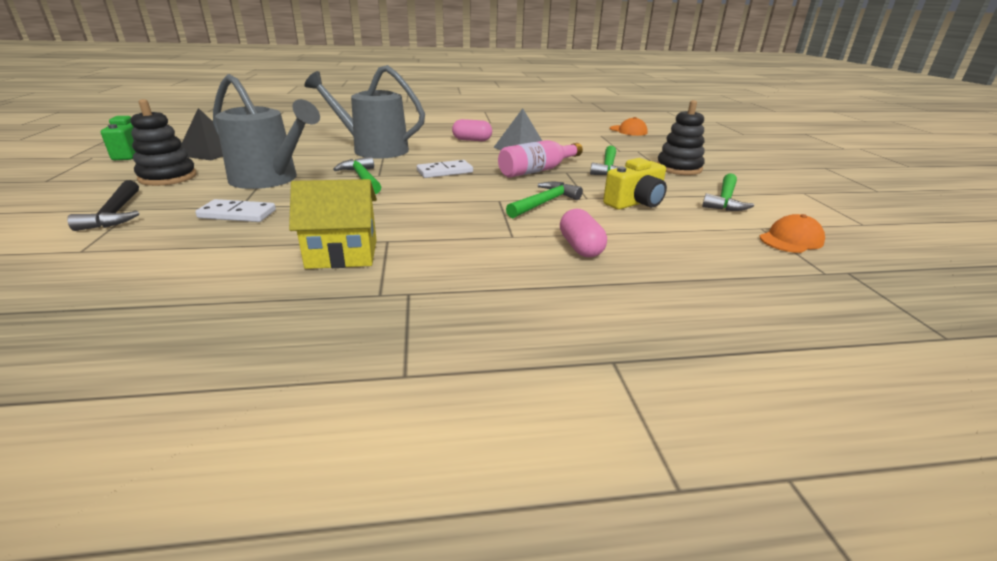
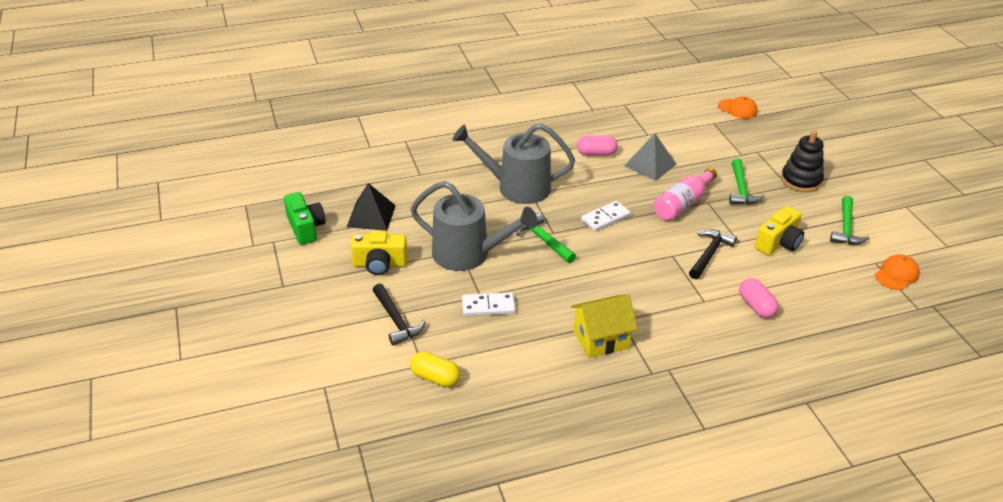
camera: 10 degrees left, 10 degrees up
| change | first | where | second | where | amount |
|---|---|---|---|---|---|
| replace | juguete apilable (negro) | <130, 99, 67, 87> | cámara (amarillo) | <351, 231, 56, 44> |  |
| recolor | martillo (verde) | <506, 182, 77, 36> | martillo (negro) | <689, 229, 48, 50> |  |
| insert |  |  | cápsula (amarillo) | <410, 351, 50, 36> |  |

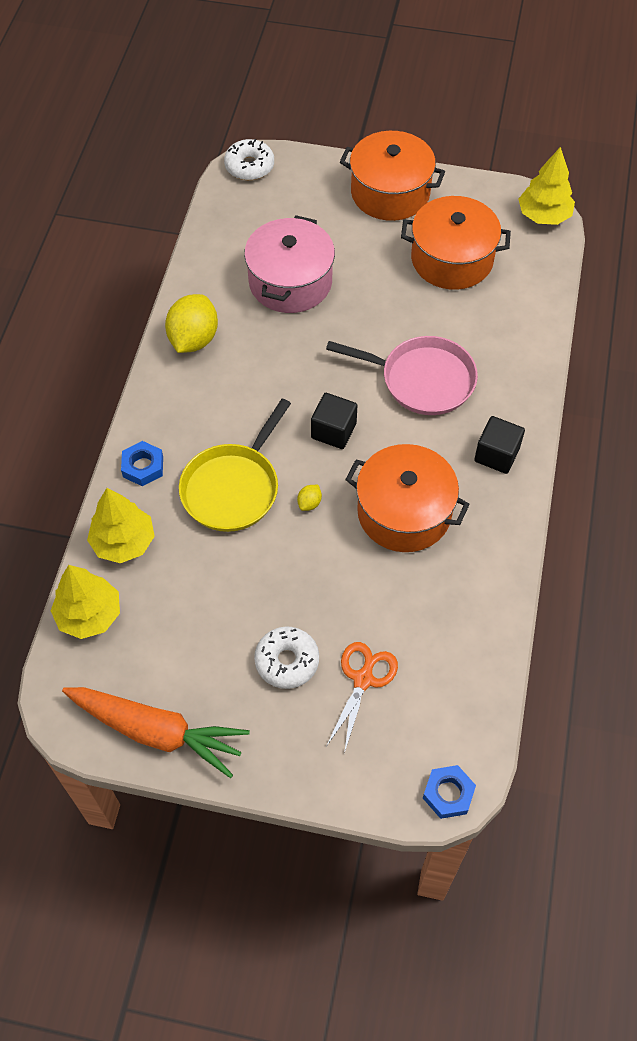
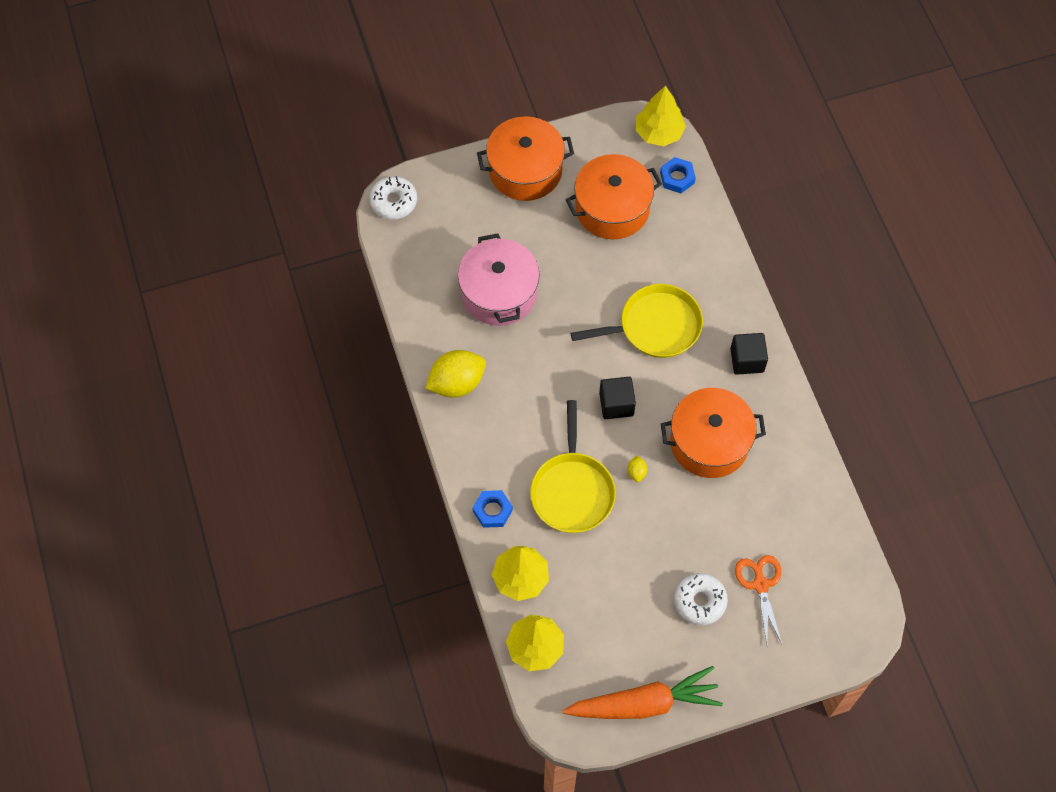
camera: 30 degrees left, 5 degrees up
| change | first | where | second | where | amount |
|---|---|---|---|---|---|
| rotate | limón (amarillo) | <165, 294, 53, 59> |  | <425, 350, 61, 48> | 75 degrees clockwise |
| recolor | sartén (rosa) | <326, 336, 152, 79> | sartén (amarillo) | <571, 284, 132, 74> |  |
| move | tuerca (azul) | <423, 765, 53, 54> |  | <660, 157, 36, 36> |  |

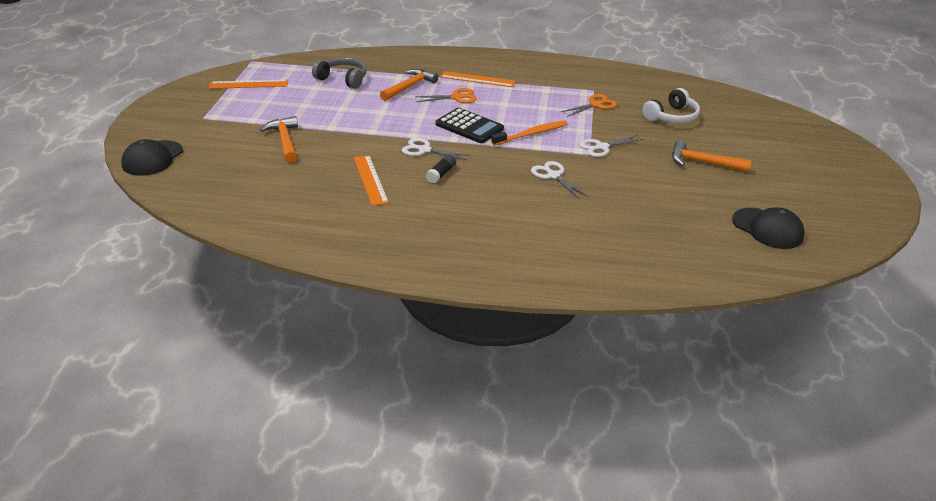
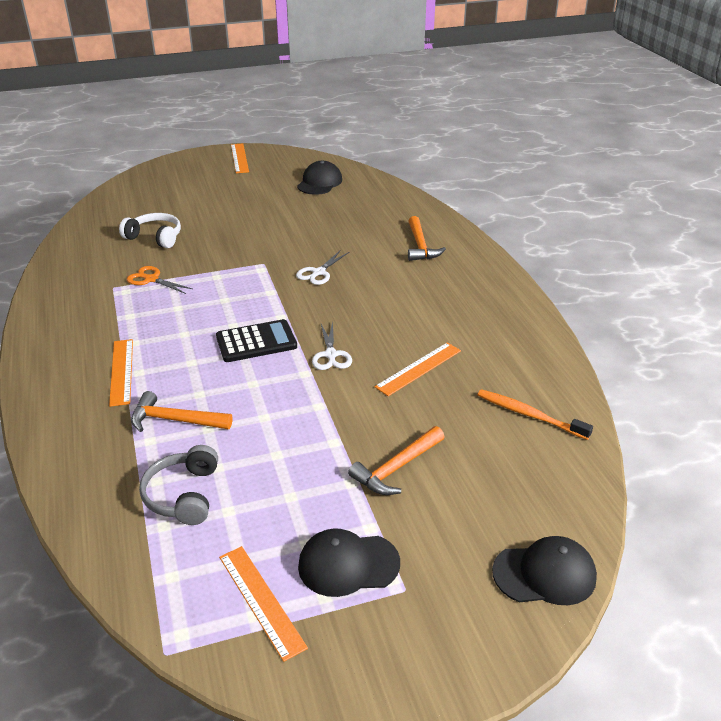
camera: 115 degrees left, 0 degrees up
| change | first | where | second | where | amount |
|---|---|---|---|---|---|
| delete | tijeras (naranja) | <415, 88, 62, 15> |  |  |  |
| delete | barra de pegamento (negro) | <426, 154, 30, 30> |  |  |  |
| rotate | calculadora (negro) | <435, 108, 69, 35> |  | <216, 319, 81, 43> | 60 degrees clockwise |
| move | cepillo de dientes (naranja) | <491, 120, 77, 26> |  | <478, 389, 115, 51> |  |
| delete | tijeras (blanco) | <579, 135, 64, 22> |  |  |  |
| move | martillo (naranja) | <672, 140, 80, 32> |  | <408, 216, 38, 45> |  |
| insert |  |  | regla (naranja) | <231, 143, 18, 30> |  |
| insert |  |  | gorra (negro) | <298, 528, 102, 69> |  |

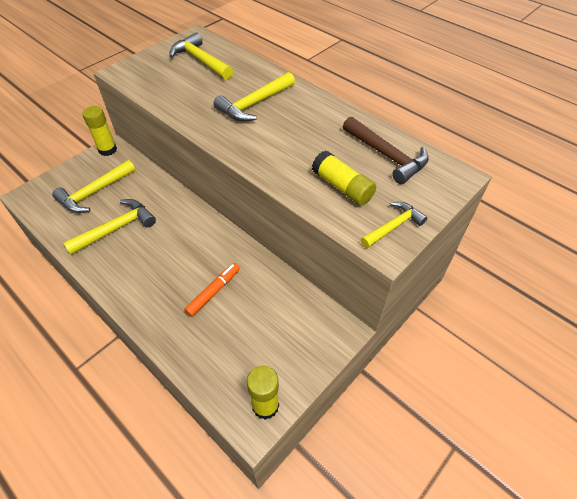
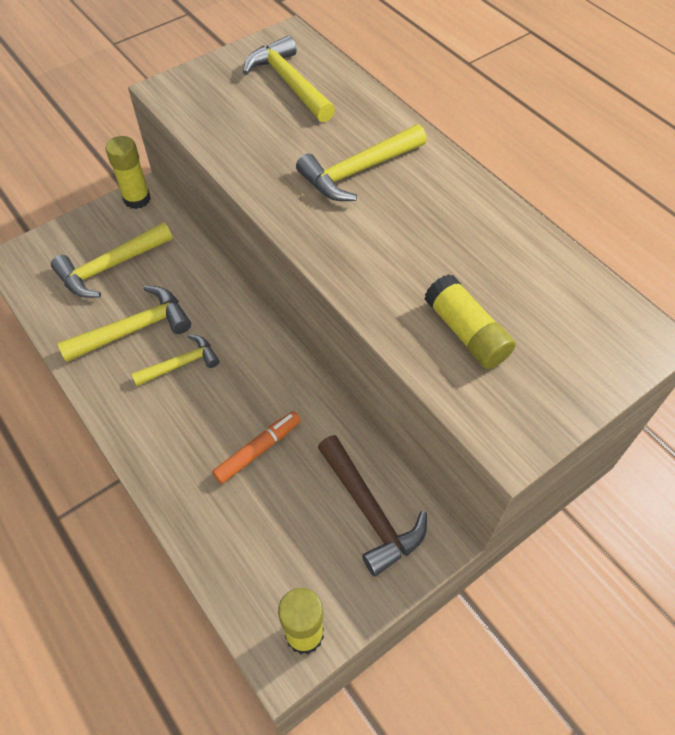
camera: 10 degrees right, 5 degrees up
| change | first | where | second | where | amount |
|---|---|---|---|---|---|
| move | martillo (marrón) | <343, 116, 86, 68> |  | <318, 435, 109, 142> |  |
| move | martillo (amarillo) | <361, 202, 66, 46> |  | <131, 334, 88, 52> |  |

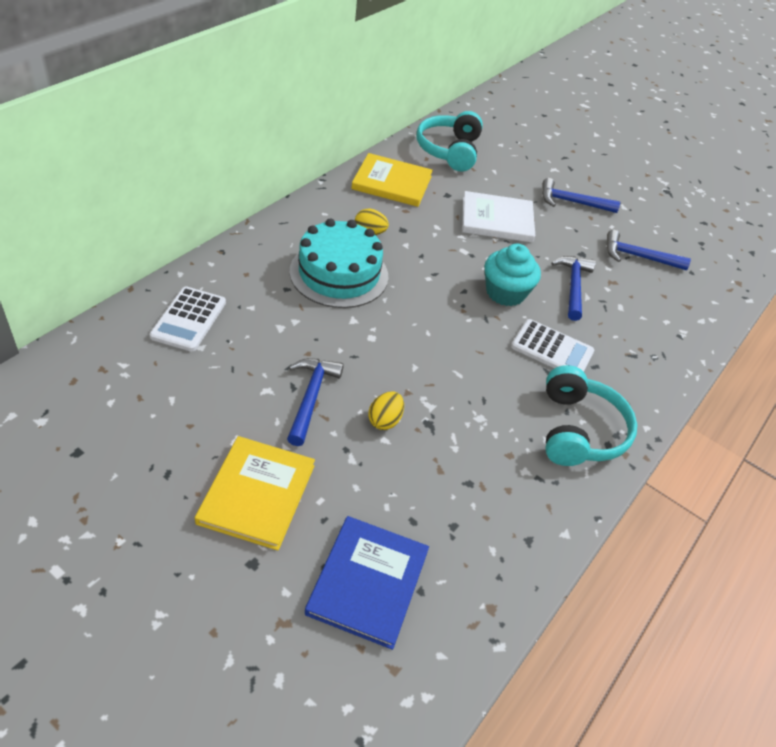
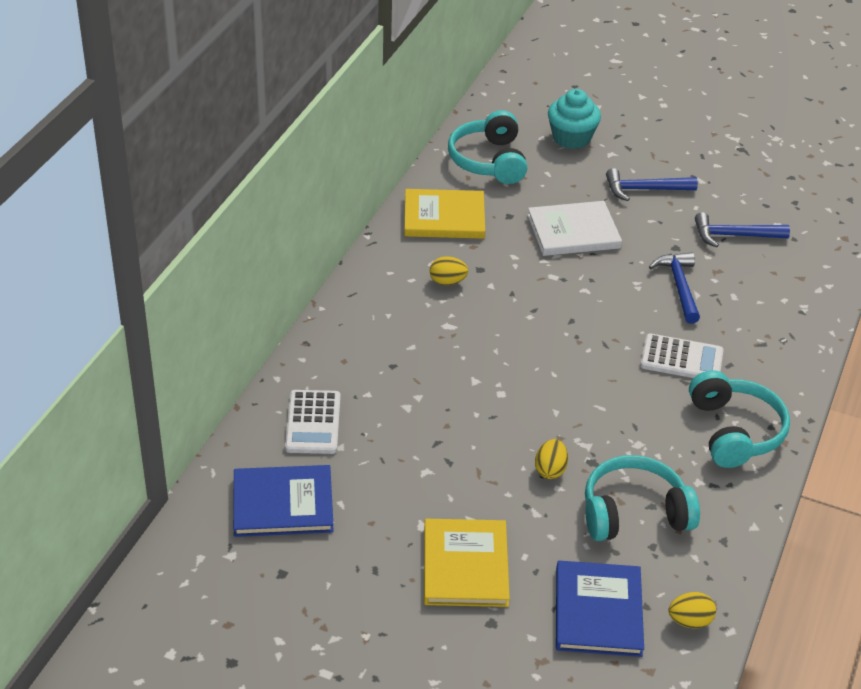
camera: 10 degrees left, 5 degrees down
| change | first | where | second | where | amount |
|---|---|---|---|---|---|
| delete | martillo (azul) | <287, 358, 57, 88> |  |  |  |
| delete | tarta (turquesa) | <290, 218, 99, 90> |  |  |  |
| move | magdalena (turquesa) | <485, 244, 56, 62> |  | <548, 89, 53, 60> |  |
| insert |  |  | libro (azul) | <233, 465, 101, 72> |  |
| insert |  |  | auriculares (turquesa) | <585, 455, 115, 86> |  |
| insert |  |  | huevo (amarillo) | <669, 592, 47, 36> |  |

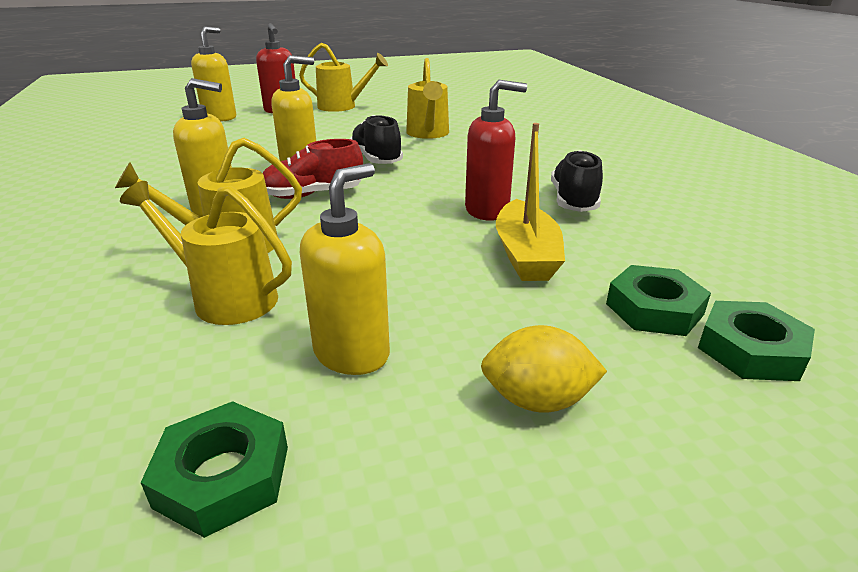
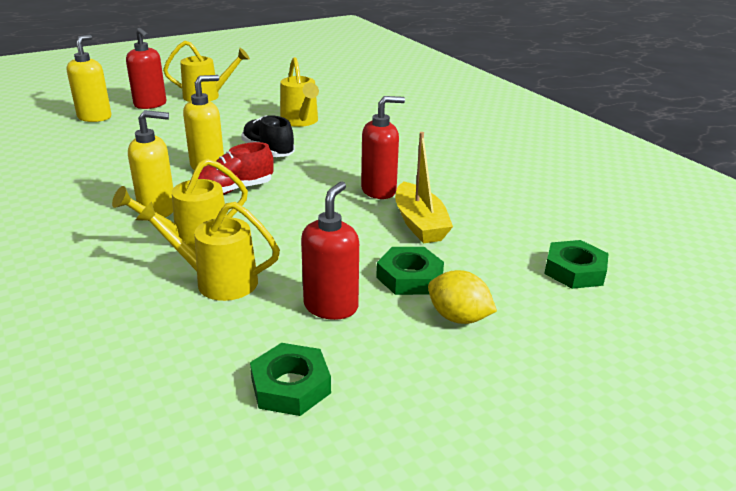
camera: 15 degrees left, 0 degrees up
| change | first | where | second | where | amount |
|---|---|---|---|---|---|
| recolor | dispensador de jabón (amarillo) | <300, 163, 90, 212> | dispensador de jabón (rojo) | <301, 182, 58, 138> |  |
| rotate | limón (amarillo) | <481, 325, 126, 88> |  | <428, 270, 69, 54> | 45 degrees clockwise |
| delete | zapato (negro) | <551, 150, 52, 62> |  |  |  |
| move | tuerca (verde) | <606, 265, 105, 71> |  | <376, 247, 68, 48> |  |

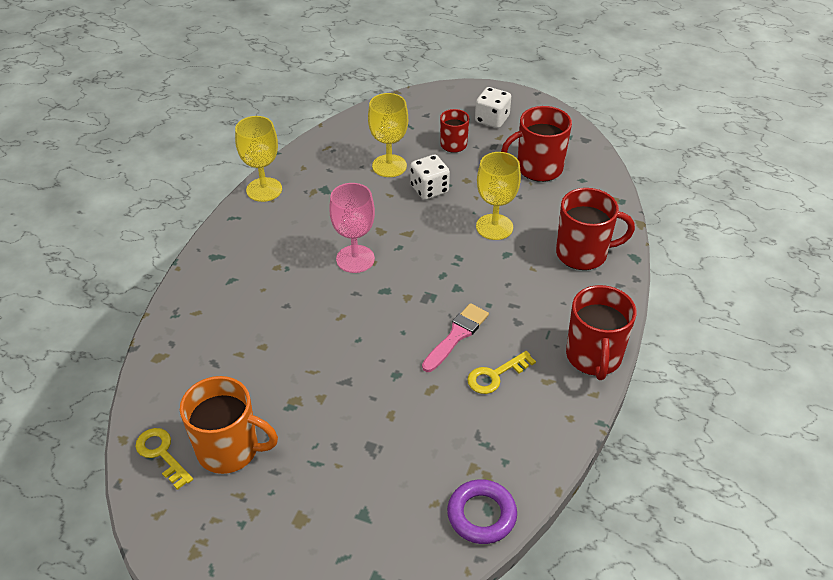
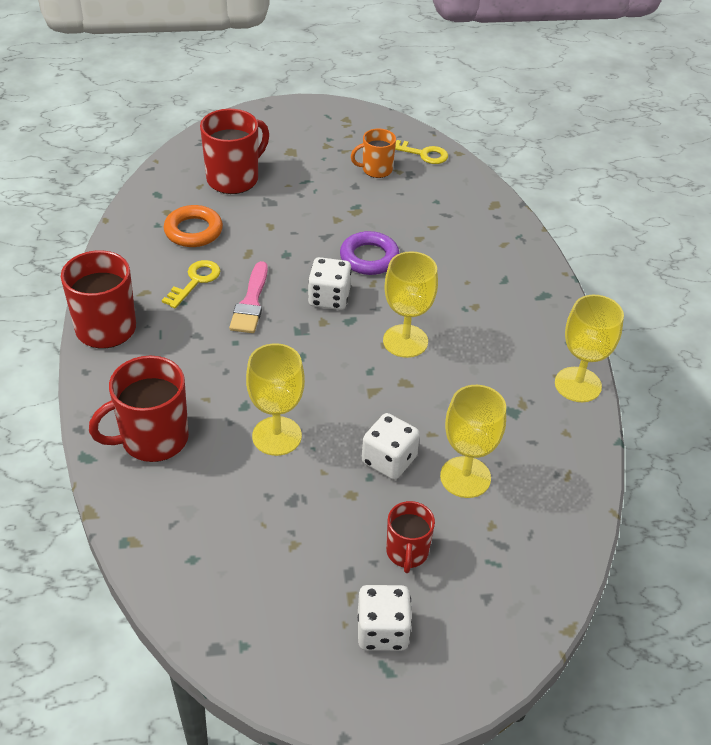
camera: 150 degrees right, 0 degrees up
| change | first | where | second | where | amount |
|---|---|---|---|---|---|
| resize | taza (naranja) | <180, 376, 98, 98> |  | <351, 128, 45, 50> | x0.60 |
| recolor | copa (rosa) | <329, 183, 46, 90> | copa (amarillo) | <383, 251, 55, 107> |  |
| move | anillo (morado) | <447, 479, 70, 65> |  | <340, 231, 60, 44> |  |
| move | taza (rojo) | <501, 106, 71, 76> |  | <200, 109, 69, 85> |  |
| insert |  |  | anillo (naranja) | <164, 205, 59, 42> |  |
| insert |  |  | dado (blanco) | <308, 257, 44, 53> |  |

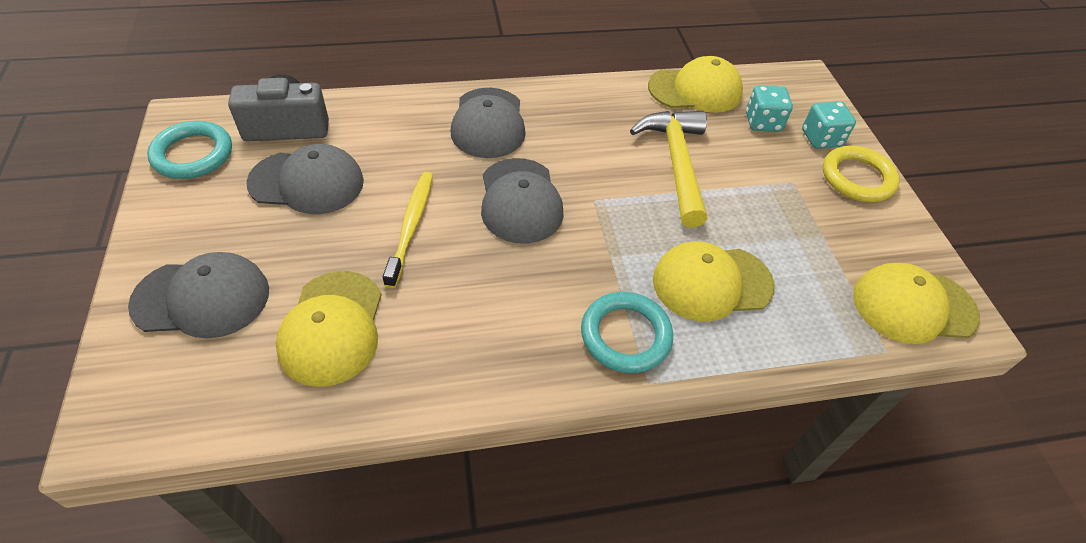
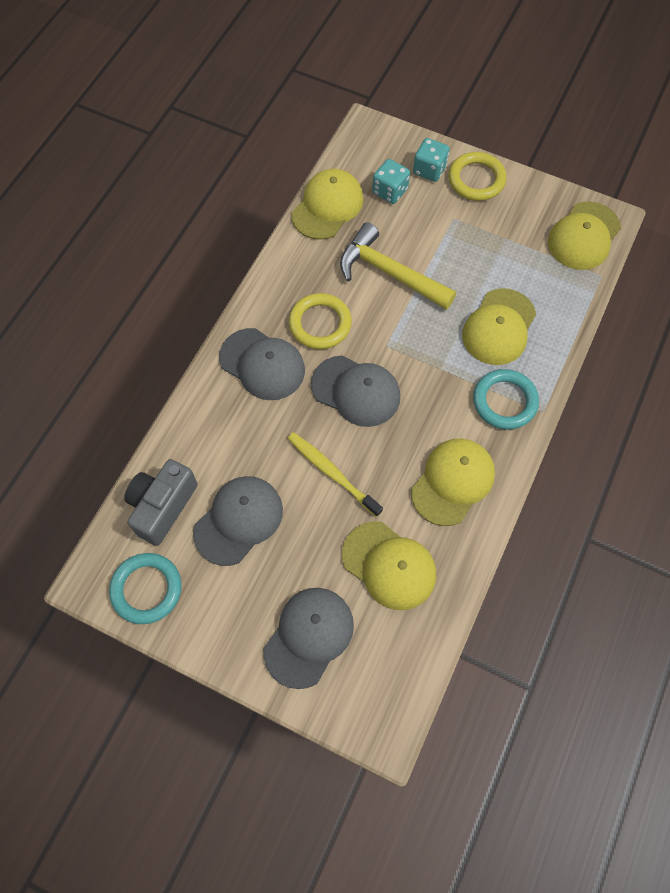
camera: 50 degrees left, 15 degrees up
| change | first | where | second | where | amount |
|---|---|---|---|---|---|
| insert |  |  | anillo (amarillo) | <289, 293, 63, 56> |  |
| insert |  |  | gorra (amarillo) | <411, 439, 84, 87> |  |

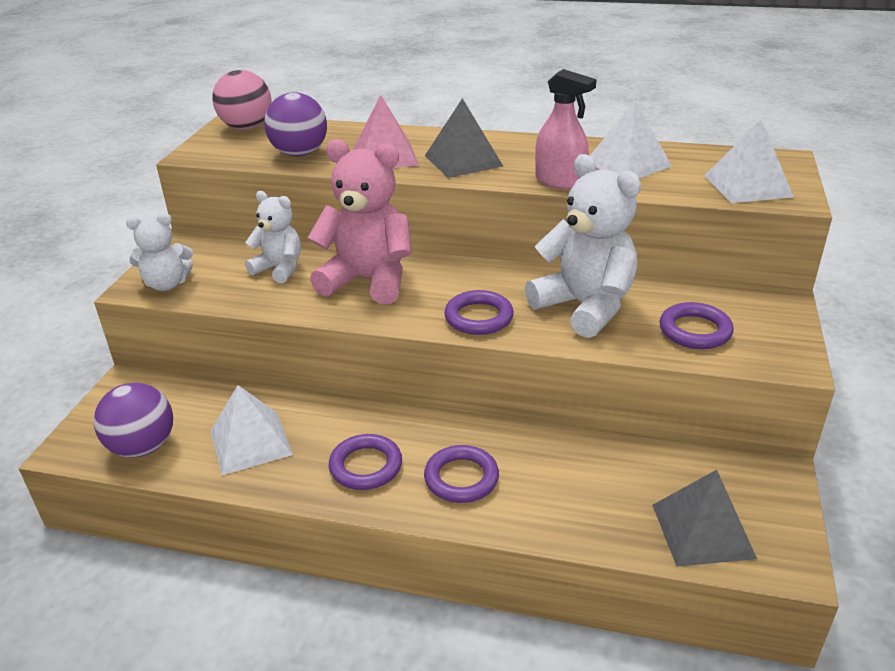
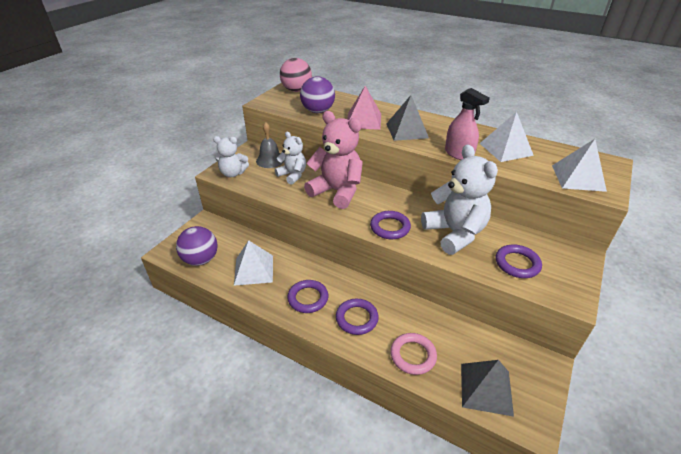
camera: 15 degrees right, 5 degrees up
| change | first | where | second | where | amount |
|---|---|---|---|---|---|
| insert |  |  | campana (gris) | <256, 122, 28, 46> |  |
| insert |  |  | anillo (rosa) | <390, 333, 47, 42> |  |

